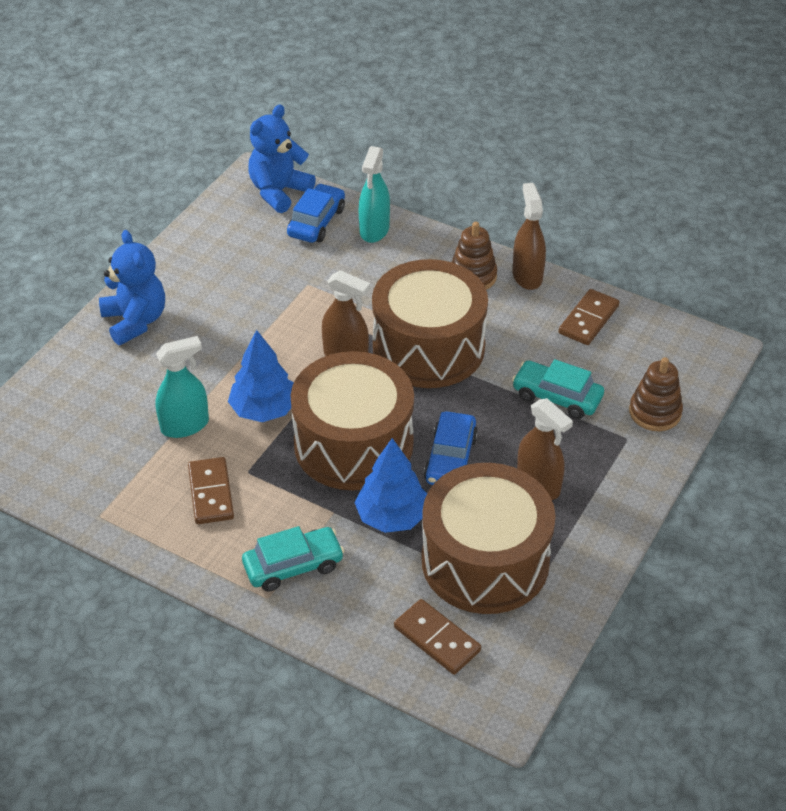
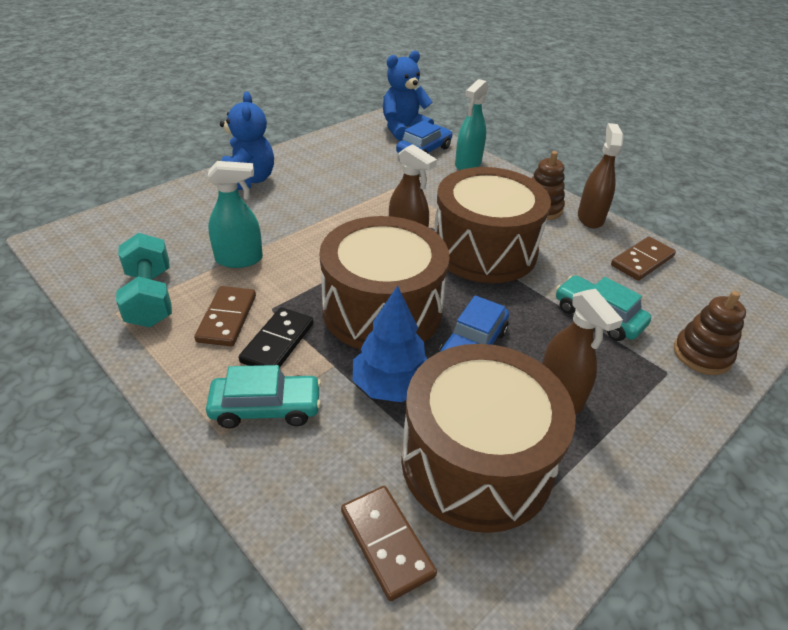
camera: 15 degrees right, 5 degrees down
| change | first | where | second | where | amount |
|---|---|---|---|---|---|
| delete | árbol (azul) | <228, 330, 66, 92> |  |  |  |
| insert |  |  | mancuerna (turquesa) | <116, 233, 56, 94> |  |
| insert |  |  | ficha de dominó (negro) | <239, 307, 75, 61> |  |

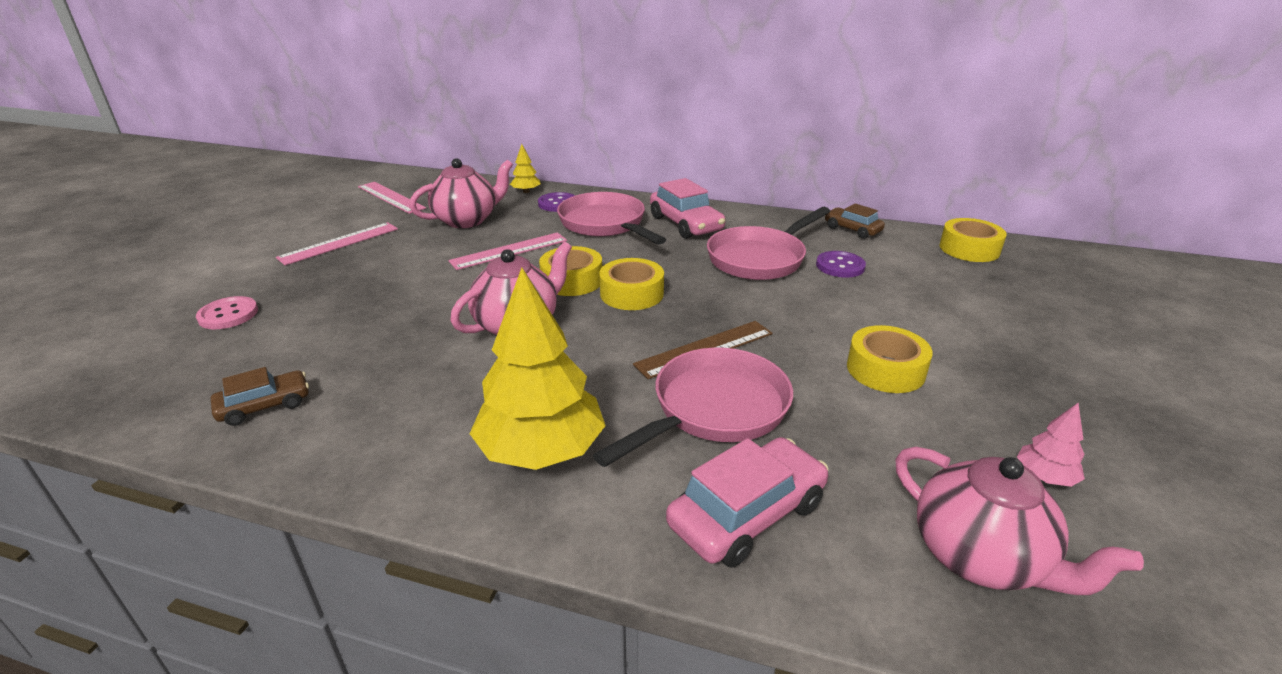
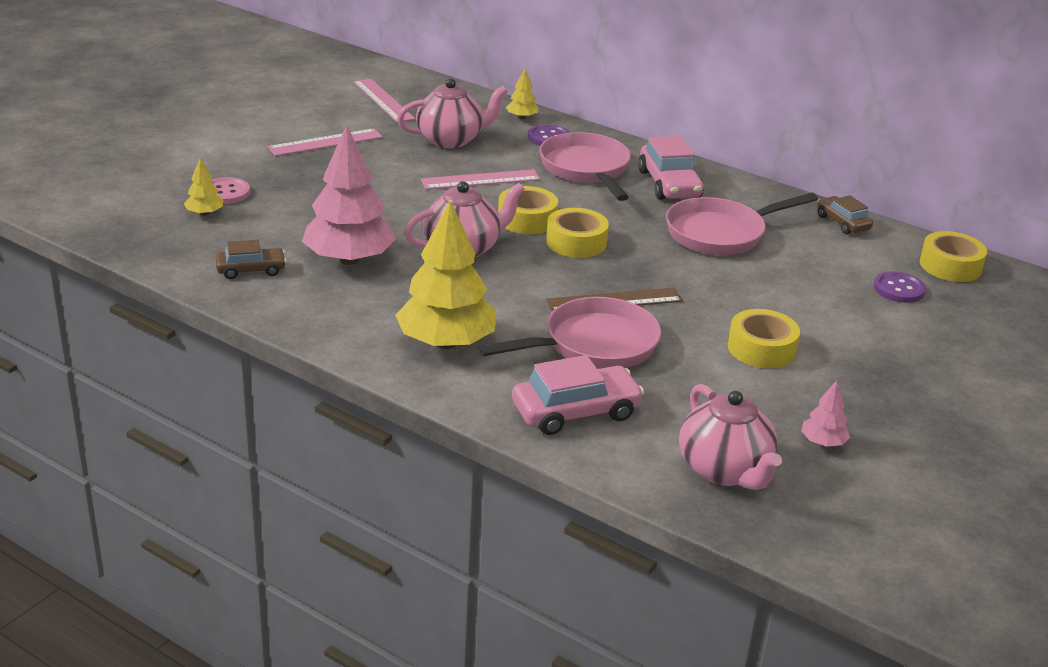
camera: 15 degrees right, 0 degrees up
| change | first | where | second | where | amount |
|---|---|---|---|---|---|
| move | botón (morado) | <816, 251, 50, 27> |  | <874, 271, 52, 32> |  |
| insert |  |  | árbol (amarillo) | <184, 158, 39, 58> |  |
| insert |  |  | árbol (rosa) | <302, 125, 94, 140> |  |

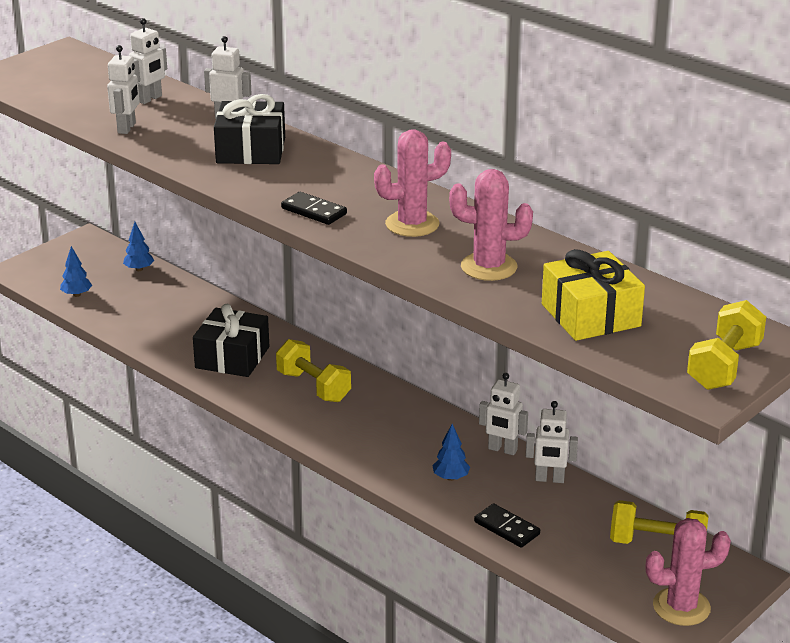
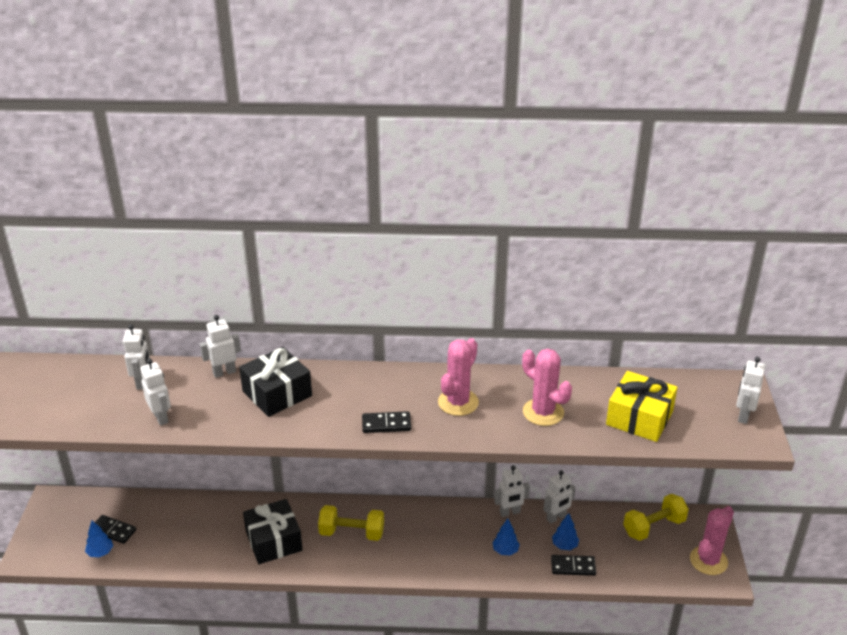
camera: 40 degrees left, 5 degrees up
| change | first | where | second | where | amount |
|---|---|---|---|---|---|
| move | árbol (azul) | <123, 222, 31, 49> |  | <552, 513, 27, 37> |  |
| rotate | cactus (rosa) | <449, 169, 84, 112> |  | <522, 349, 50, 77> | 75 degrees clockwise |
| replace | mancuerna (amarillo) | <687, 300, 79, 90> | robot (blanco) | <736, 357, 29, 67> |  |
| insert |  |  | ficha de dominó (negro) | <95, 515, 41, 29> |  |

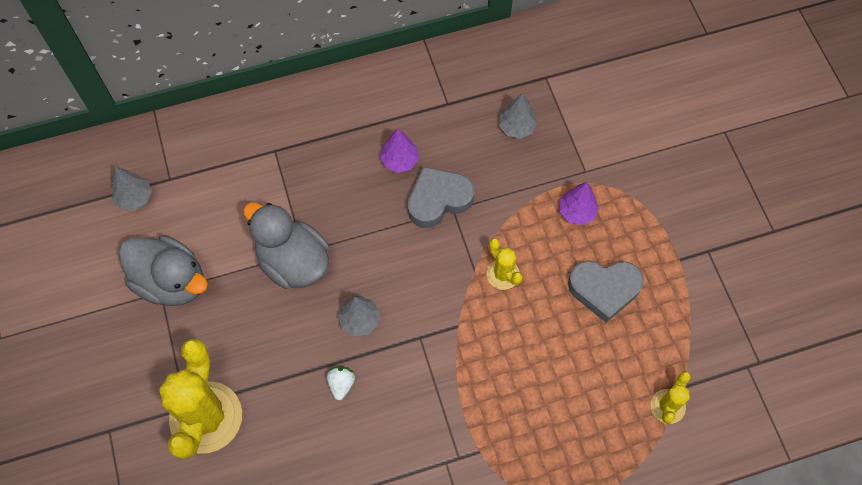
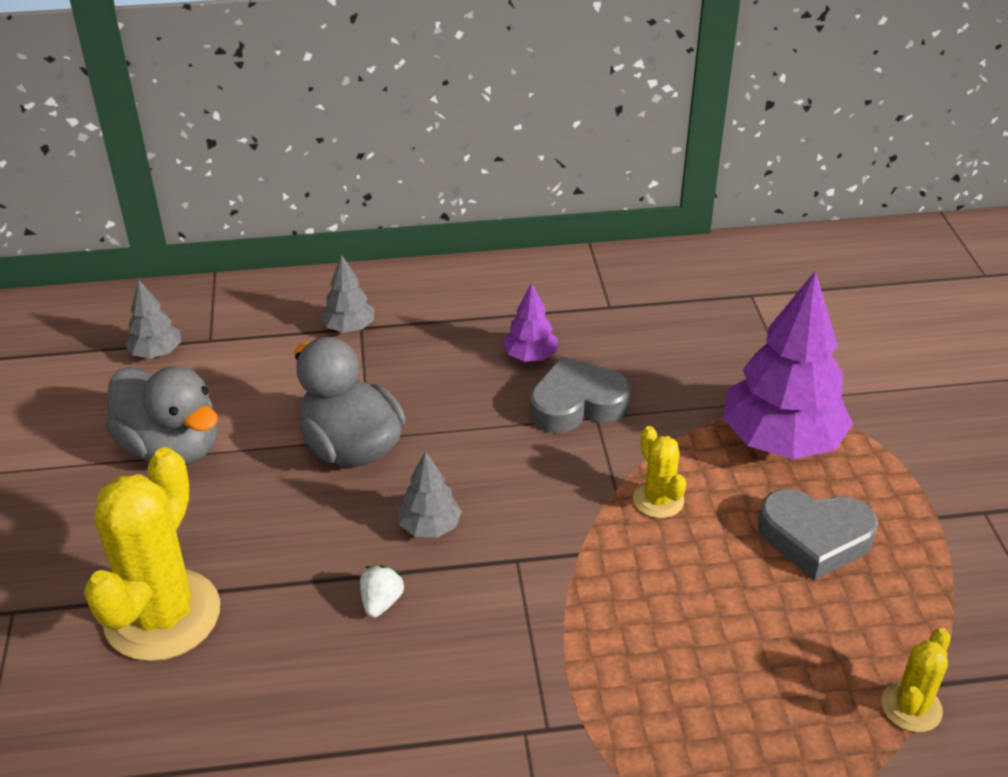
camera: 10 degrees right, 25 degrees down
| change | first | where | second | where | amount |
|---|---|---|---|---|---|
| move | árbol (gris) | <499, 93, 38, 46> |  | <321, 255, 53, 78> |  |
| resize | árbol (morado) | <559, 182, 40, 43> |  | <722, 271, 131, 188> | x2.11 |

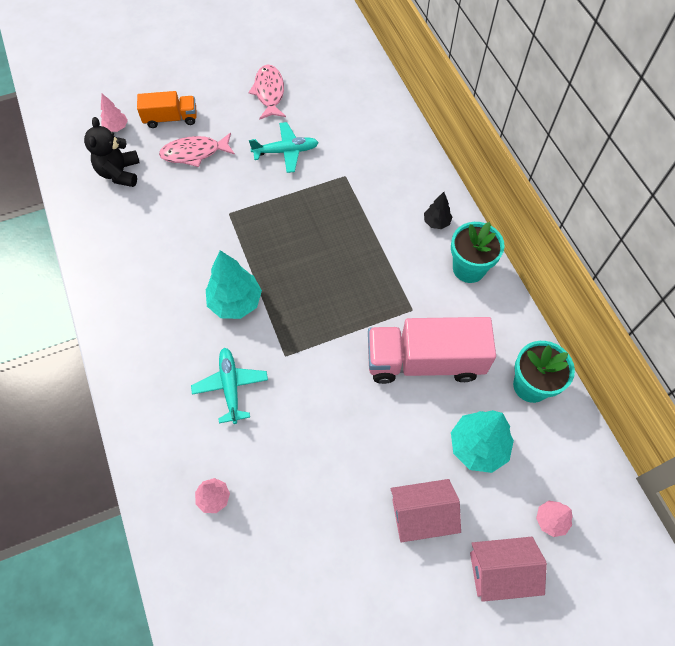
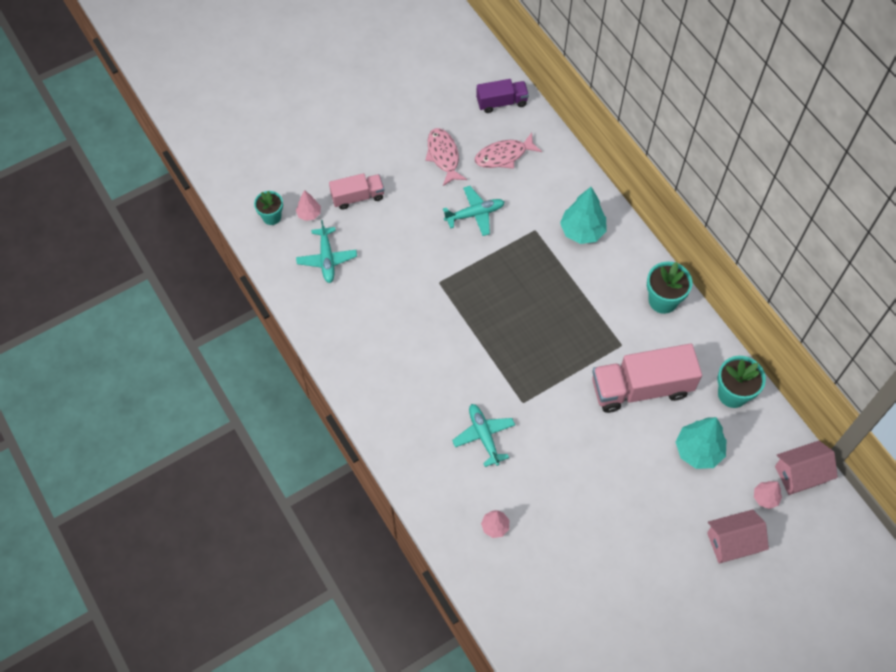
camera: 10 degrees left, 0 degrees up
| change | first | where | second | where | amount |
|---|---|---|---|---|---|
| replace | osito (negro) | <84, 117, 56, 70> | avión (turquesa) | <296, 220, 61, 63> |  |
| recolor | camión (naranja) | <137, 91, 60, 37> | camión (rosa) | <329, 173, 55, 37> |  |
| move | pez (rosa) | <159, 133, 76, 34> |  | <475, 133, 67, 36> |  |
| move | árbol (turquesa) | <206, 250, 56, 69> |  | <560, 187, 47, 57> |  |
| move | casa (rosa) | <391, 479, 70, 64> |  | <775, 441, 63, 54> |  |
| delete | árbol (negro) | <424, 192, 29, 37> |  |  |  |
| insert |  |  | maceta (turquesa) | <254, 191, 29, 34> |  |
| insert |  |  | camión (morado) | <476, 79, 53, 34> |  |

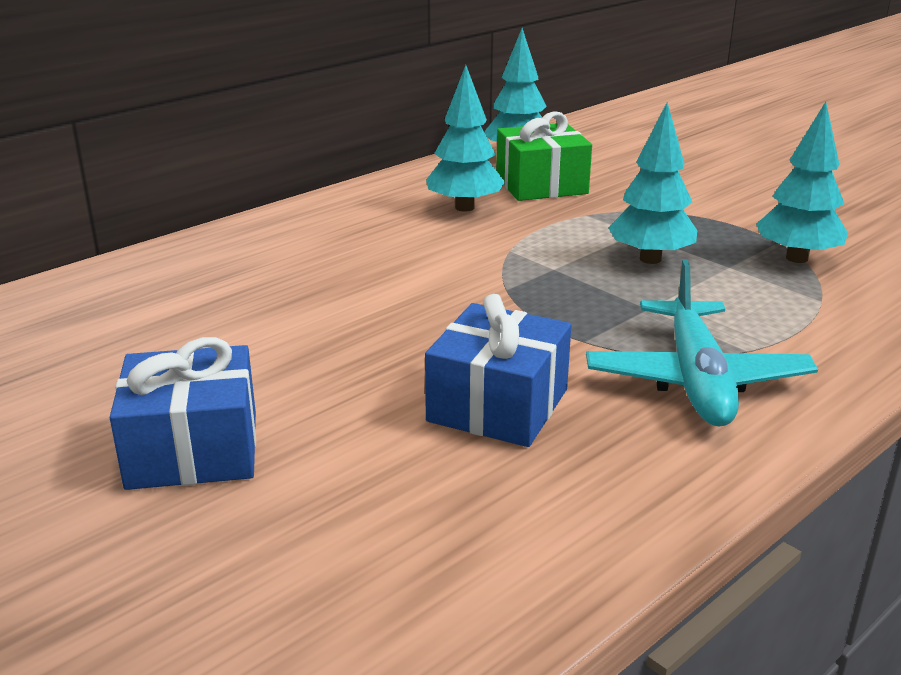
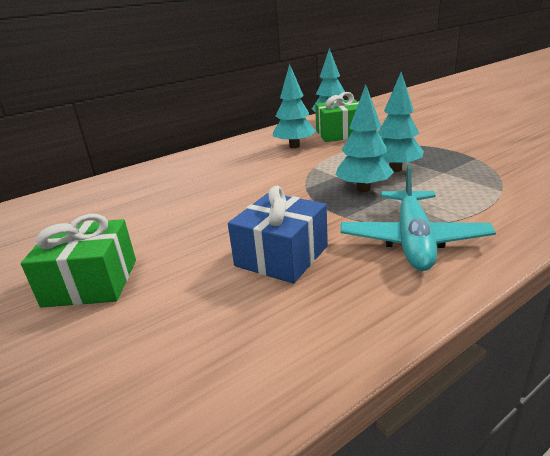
camera: 10 degrees right, 0 degrees up
| change | first | where | second | where | amount |
|---|---|---|---|---|---|
| recolor | regalo (azul) | <110, 337, 146, 153> | regalo (verde) | <21, 214, 115, 94> |  |
| move | árbol (turquesa) | <756, 102, 92, 161> |  | <336, 85, 58, 107> |  |

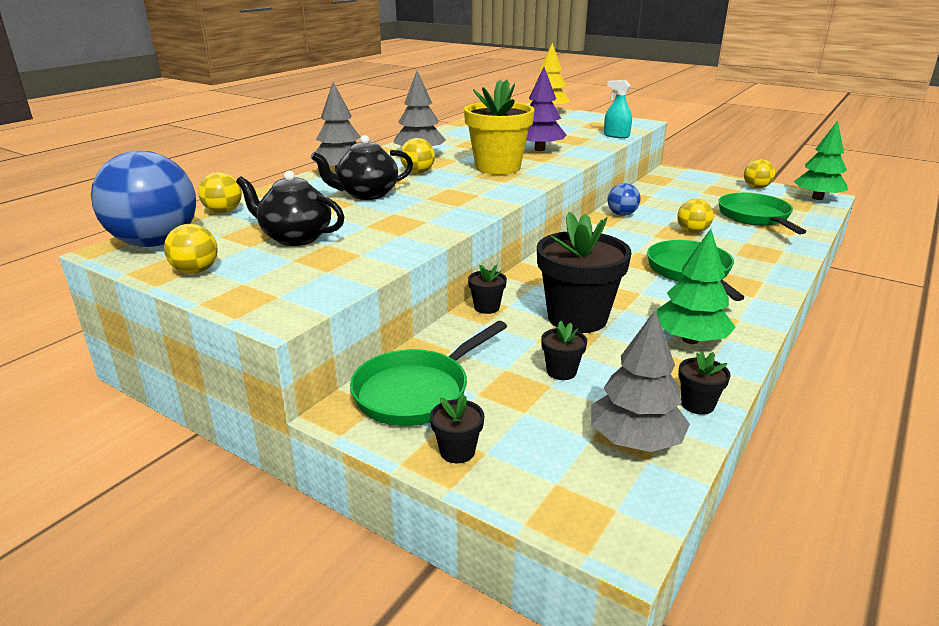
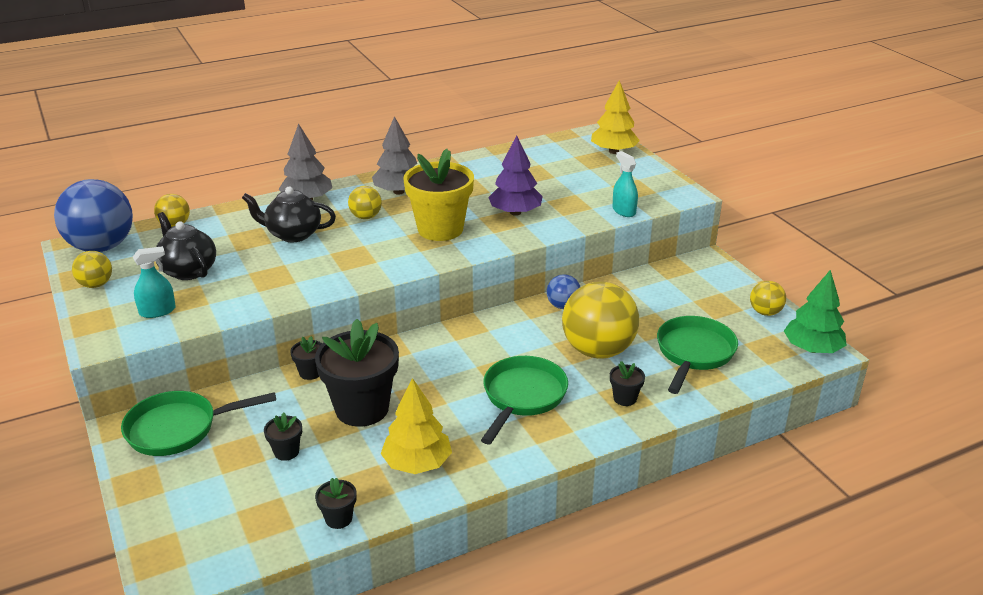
camera: 30 degrees right, 5 degrees up
| change | first | where | second | where | amount |
|---|---|---|---|---|---|
| move | maceta (negro) | <430, 394, 54, 69> |  | <610, 361, 35, 45> |  |
| delete | árbol (gris) | <591, 310, 99, 142> |  |  |  |
| recolor | árbol (verde) | <656, 229, 80, 115> | árbol (amarillo) | <381, 378, 71, 96> |  |
| resize | pelota (amarillo) | <677, 199, 36, 34> |  | <562, 282, 77, 76> | x2.05 |
| insert |  |  | pulverizador (turquesa) | <133, 246, 43, 72> |  |

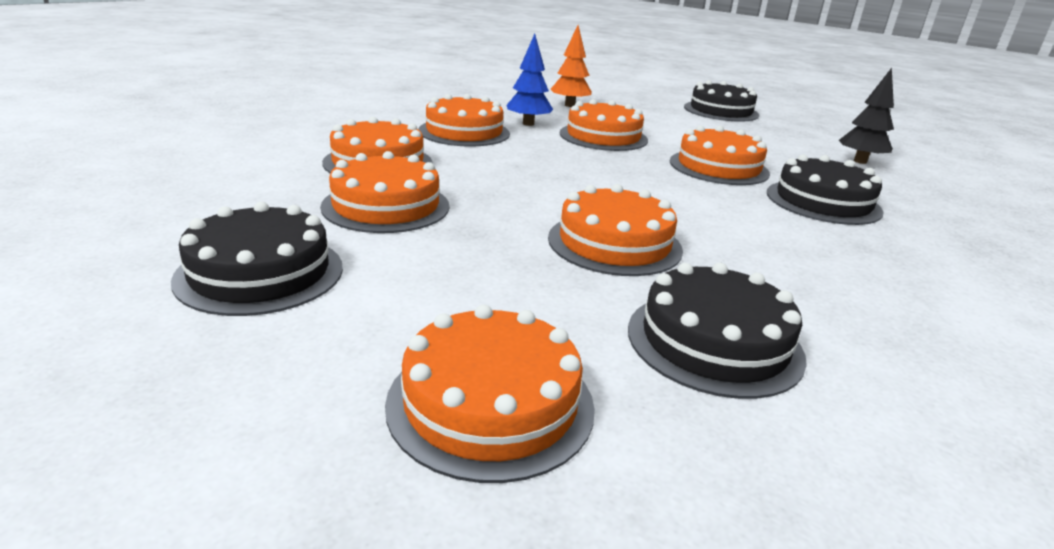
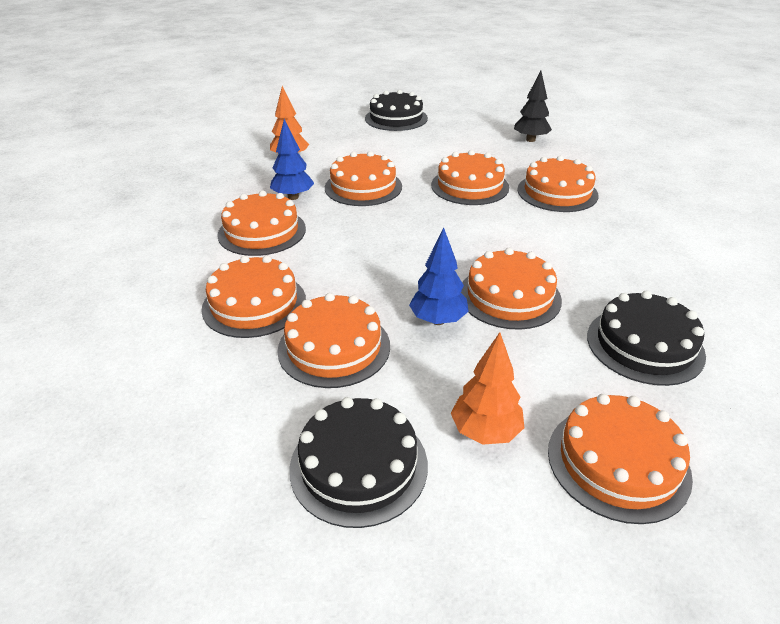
camera: 35 degrees left, 10 degrees up
| change | first | where | second | where | amount |
|---|---|---|---|---|---|
| recolor | tarta (negro) | <767, 154, 116, 71> | tarta (naranja) | <517, 156, 82, 56> |  |
| insert |  |  | árbol (azul) | <409, 228, 60, 97> |  |
| insert |  |  | árbol (naranja) | <451, 332, 74, 113> |  |

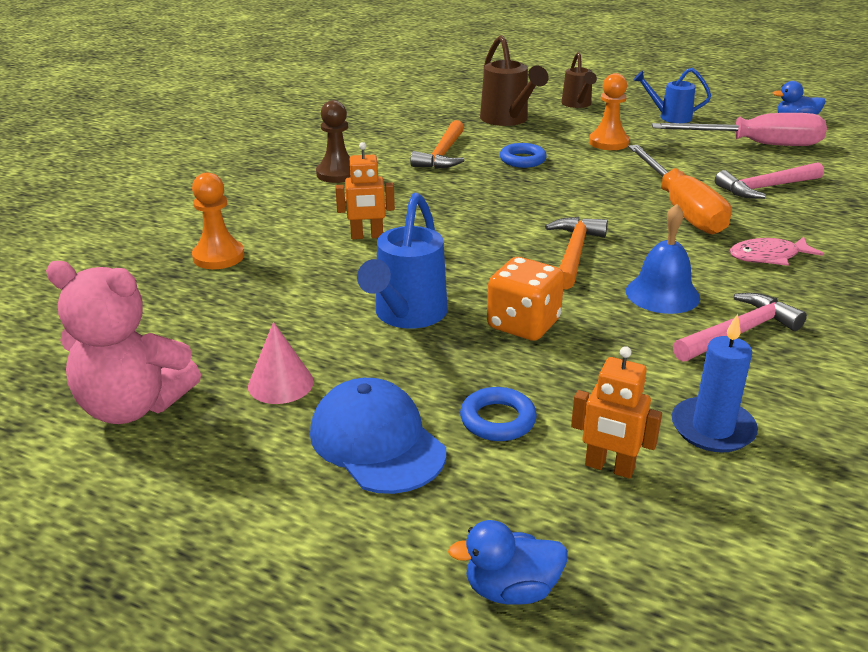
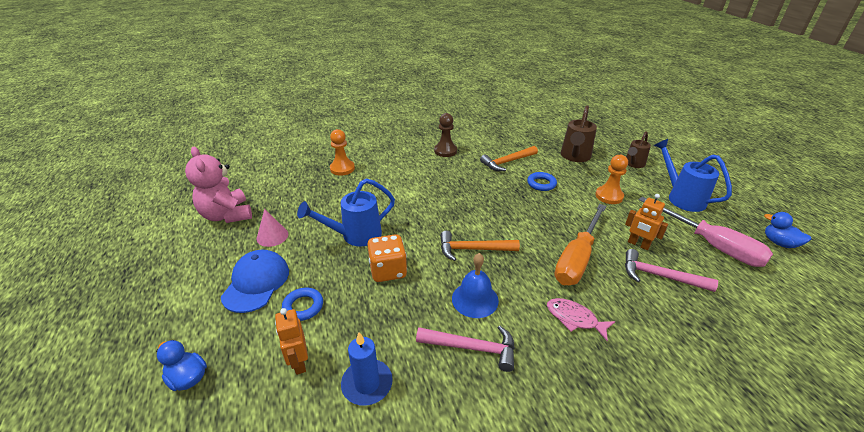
camera: 45 degrees right, 5 degrees up
| change | first | where | second | where | amount |
|---|---|---|---|---|---|
| move | robot (naranja) | <335, 142, 60, 97> |  | <625, 194, 43, 56> |  |
| rotate | martillo (naranja) | <545, 217, 63, 72> |  | <440, 231, 80, 30> | 150 degrees counterclockwise |
| resize | regadera (azul) | <633, 68, 78, 55> |  | <654, 139, 78, 73> | x1.54 |

